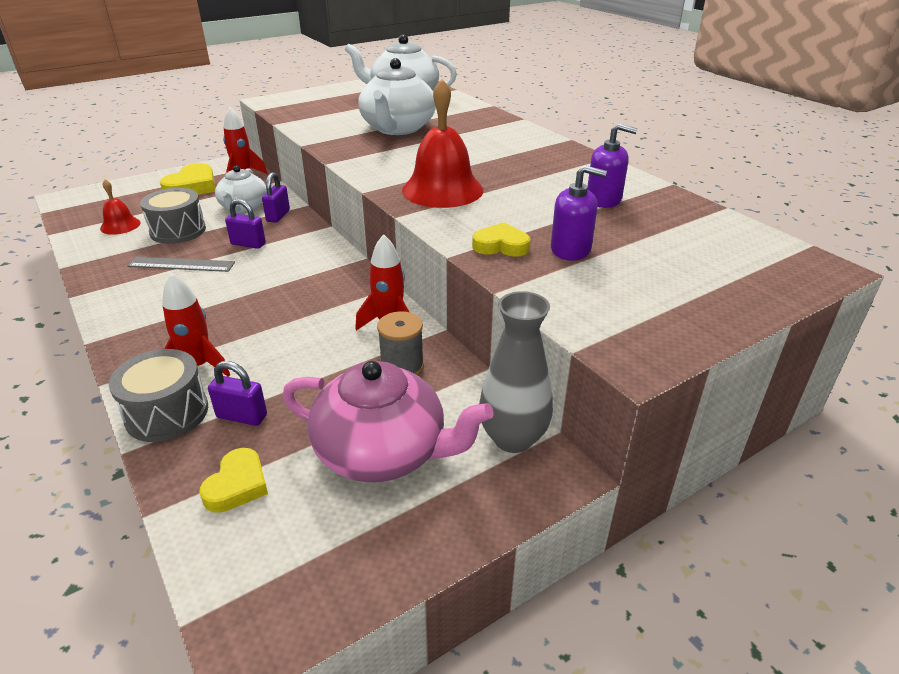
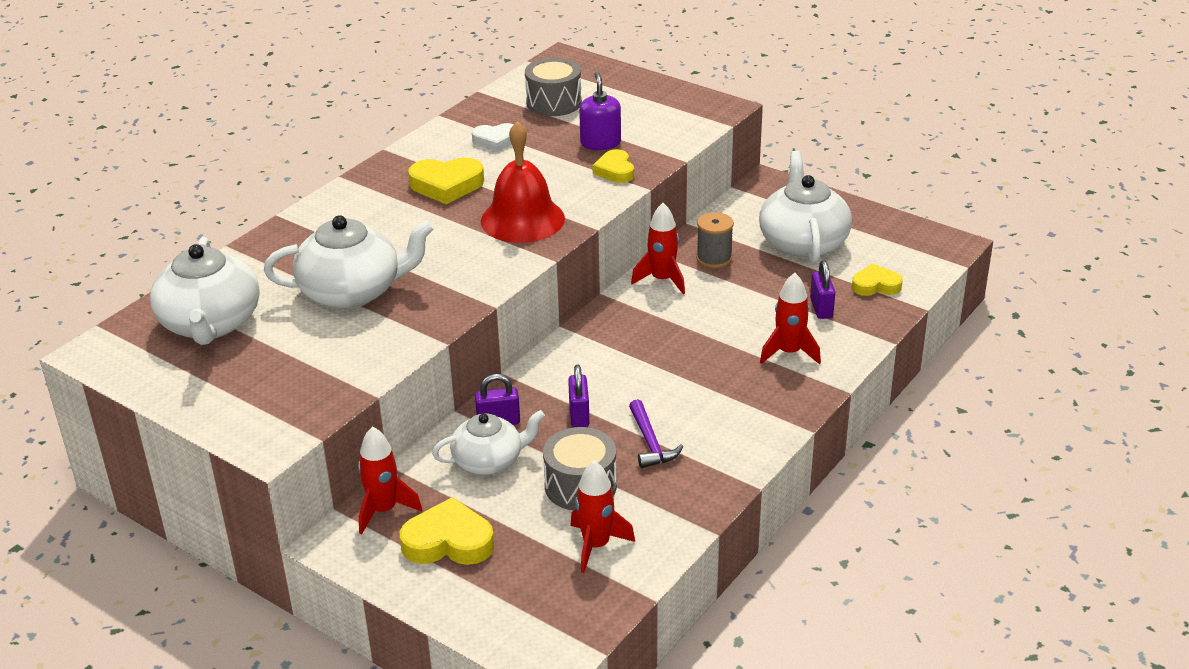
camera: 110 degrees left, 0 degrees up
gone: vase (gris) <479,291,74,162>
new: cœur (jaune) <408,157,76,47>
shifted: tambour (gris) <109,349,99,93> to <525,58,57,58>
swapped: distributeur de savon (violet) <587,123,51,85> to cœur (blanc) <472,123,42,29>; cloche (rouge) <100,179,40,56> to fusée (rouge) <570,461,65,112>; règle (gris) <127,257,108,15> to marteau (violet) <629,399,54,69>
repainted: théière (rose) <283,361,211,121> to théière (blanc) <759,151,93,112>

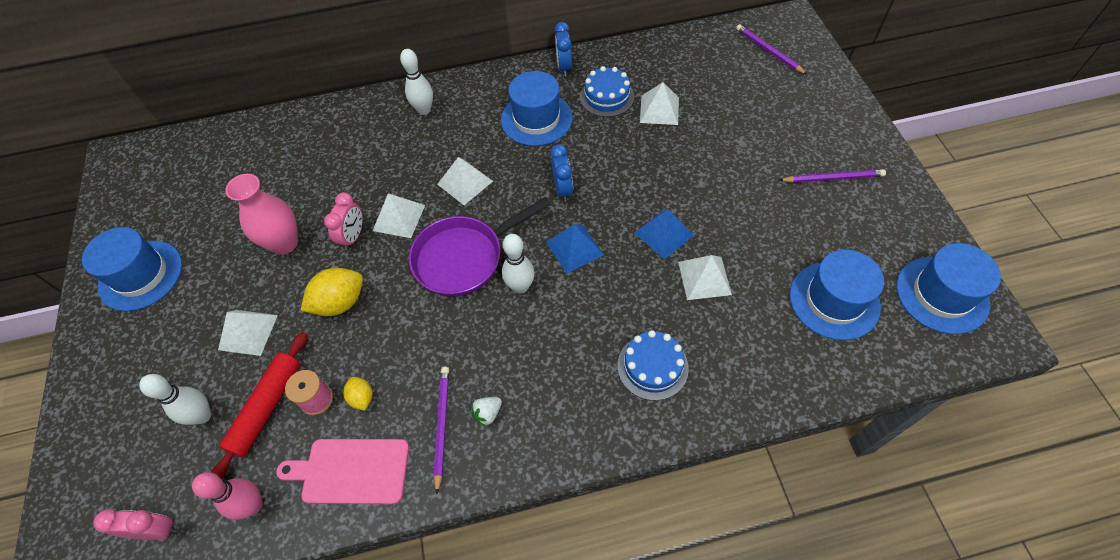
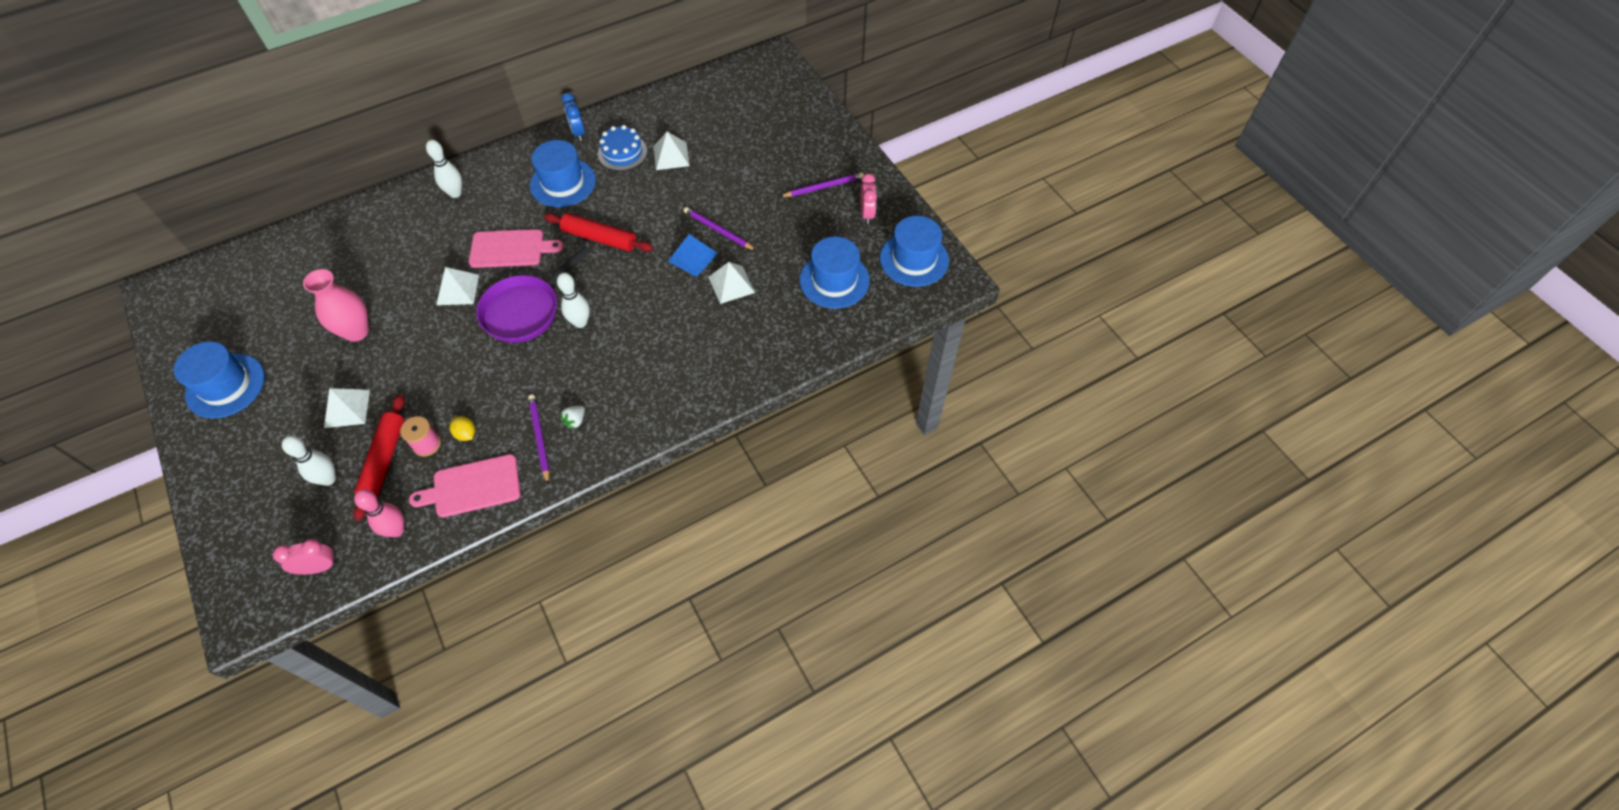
camera: 20 degrees left, 0 degrees up
gone: pyramide (bleu) <546,224,58,49>; citron (jaune) <301,268,62,48>; gâteau (bleu) <617,330,72,71>
shifted: crayon (violet) <736,24,71,51> to <684,207,72,44>; réveil (rose) <324,192,39,58> to <861,174,16,50>
swapped: réveil (bleu) <551,144,22,58> to rouleau à pâtisserie (rouge) <544,213,109,39>; pyramide (blanc) <437,157,56,48> to planche à découper (rose) <469,229,94,39>

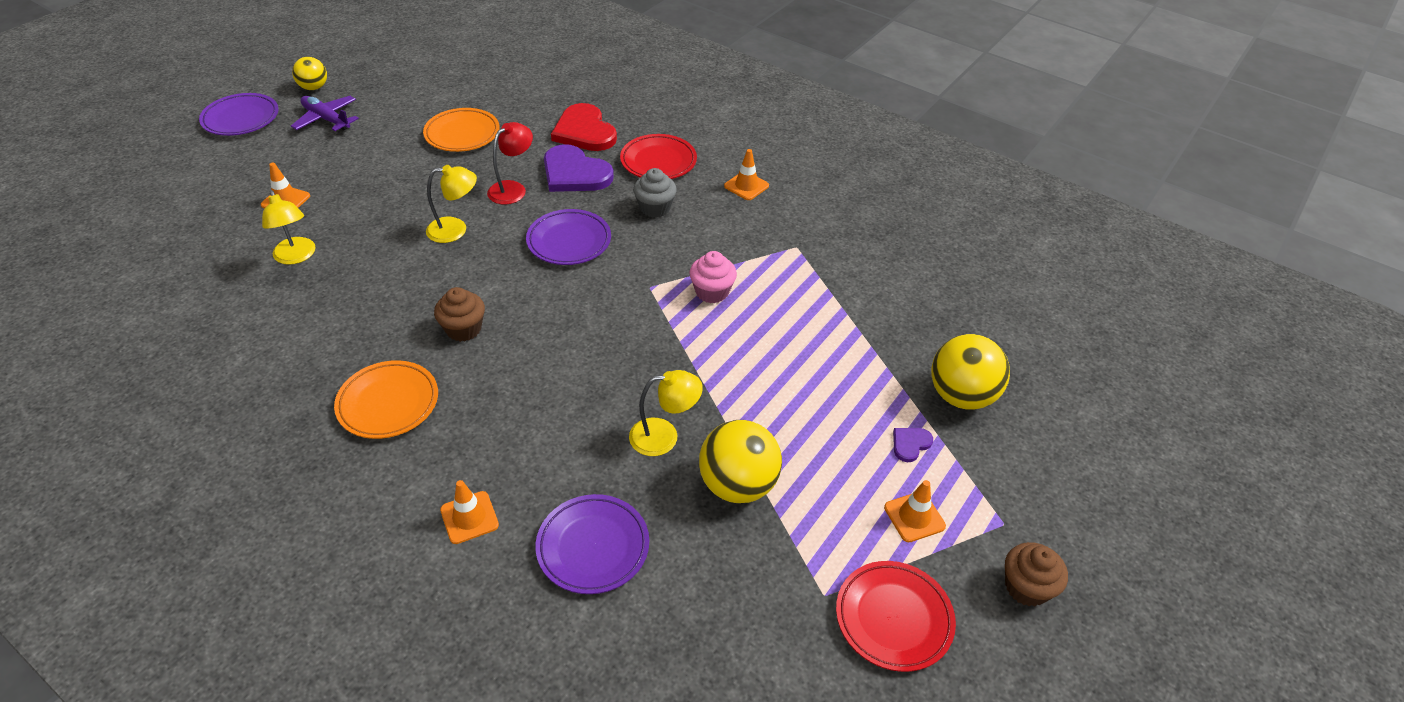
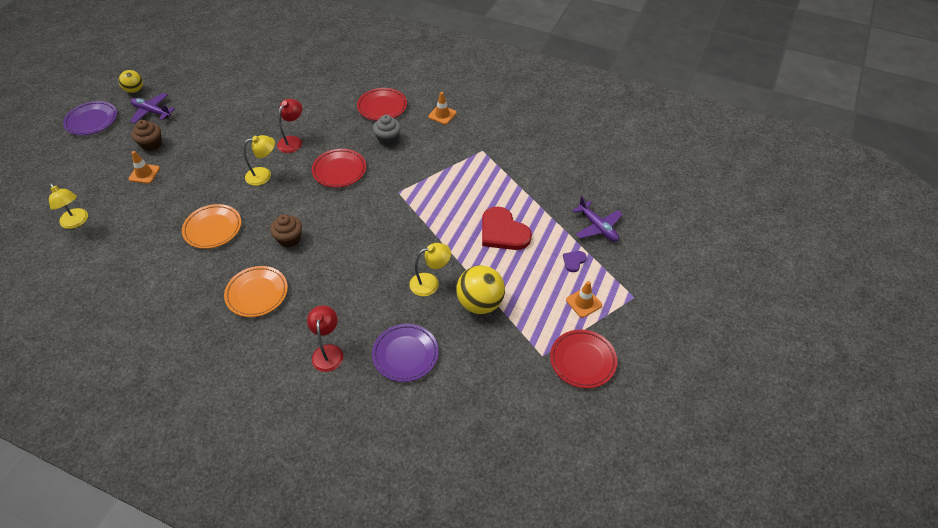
camera: 10 degrees left, 5 degrees up
gone: cœur (violet) <544,144,70,48>; muffin (rose) <689,251,48,52>
shifted: cœur (rouge) <551,103,66,48> to <482,207,50,43>; assiette (orange) <423,108,77,44> to <182,204,59,45>; lampe (jaune) <262,190,54,75> to <49,183,39,46>; muffin (marron) <1005,542,63,64> to <132,120,30,31>
swapped: balle (jaune) <931,334,79,76> to avion (violet) <573,196,50,46>; cône de chantier (orange) <440,480,59,64> to lampe (rouge) <307,305,36,67>
repainted: assiette (violet) <526,209,85,56> to assiette (rouge) <312,149,54,39>

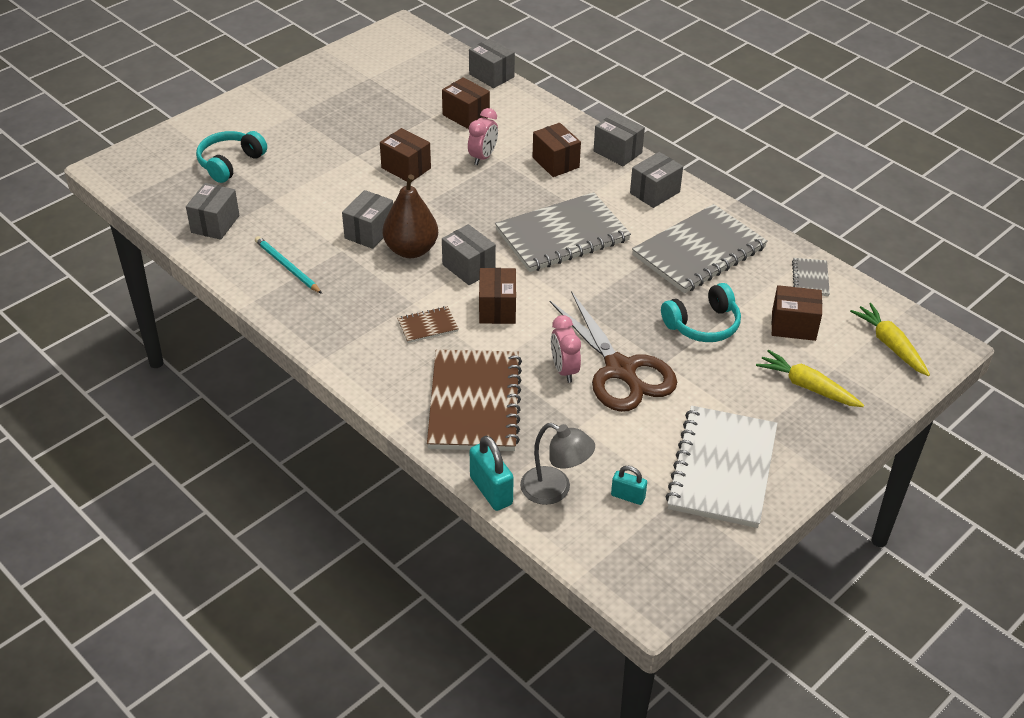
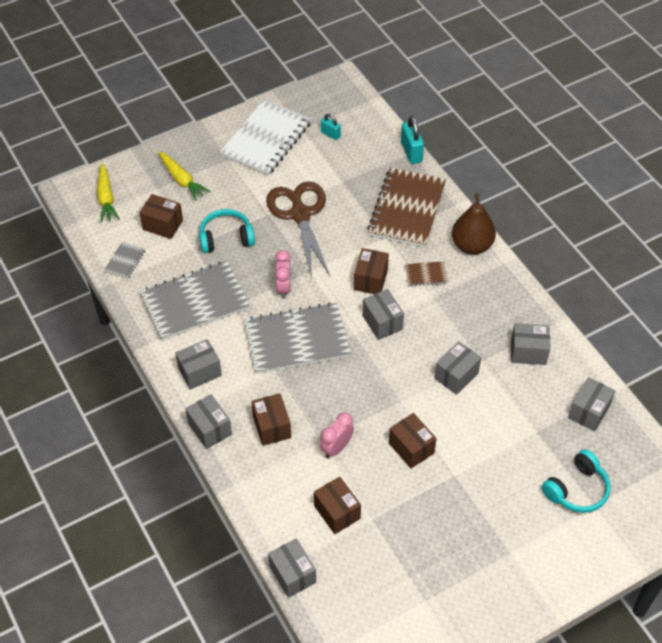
camera: 165 degrees left, 10 degrees up
gone: lampe (gris) <520,423,75,82>
shifted: poire (marron) <383,174,55,84> to <452,193,44,61>; réveil (rose) <551,315,30,68> to <275,250,16,49>
swapped: crayon (turquoise) <255,236,67,58> to boîte (gris) <511,323,39,42>

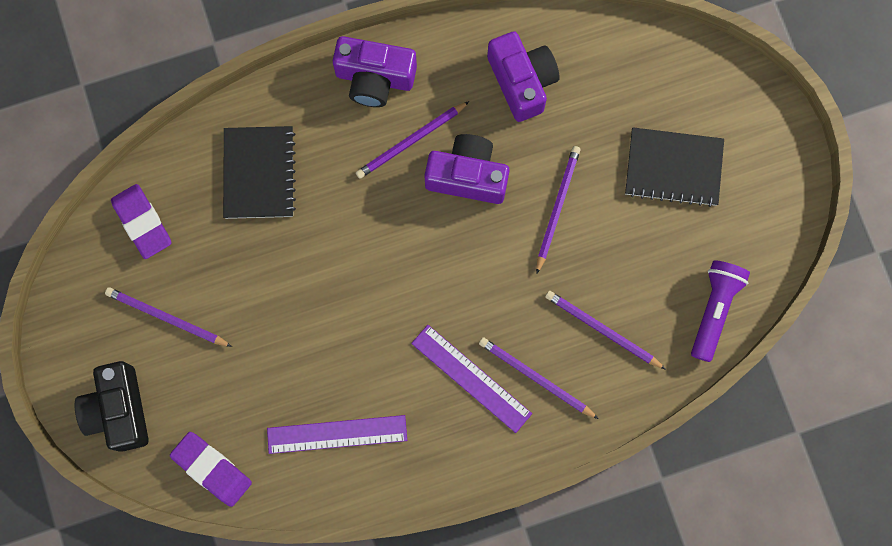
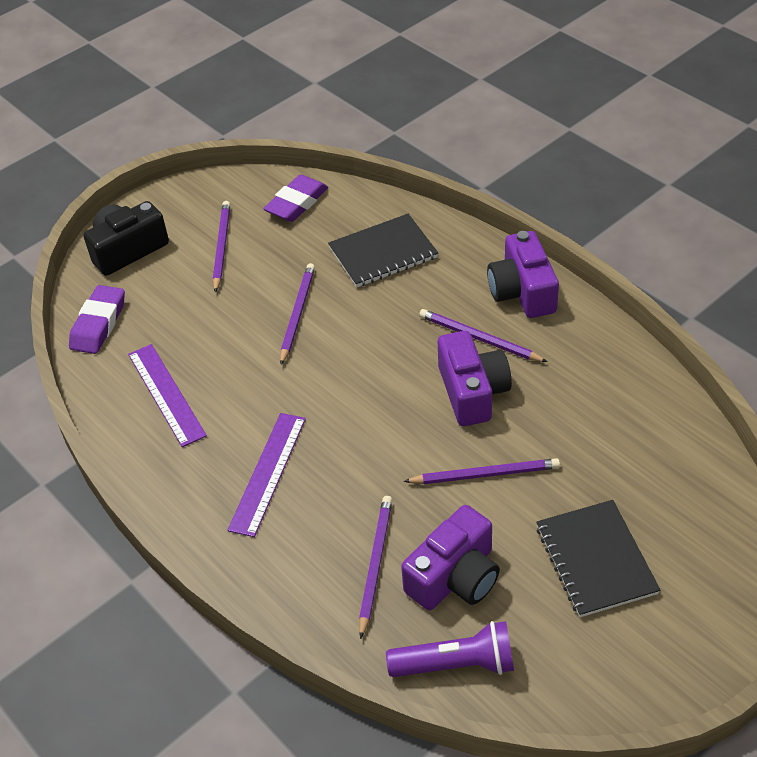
camera: 70 degrees right, 30 degrees down
shifted: appareil photo (violet) <487,31,73,91> to <401,505,99,105>; crayon (violet) <479,337,120,82> to <280,263,35,102>

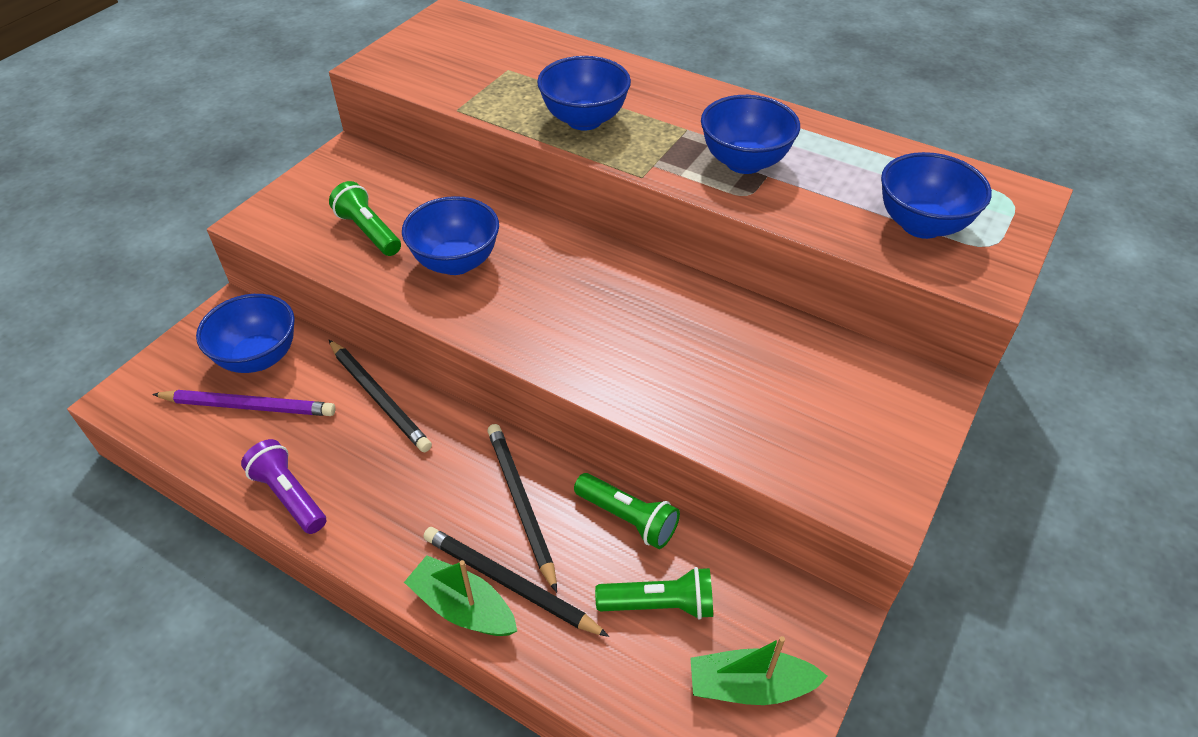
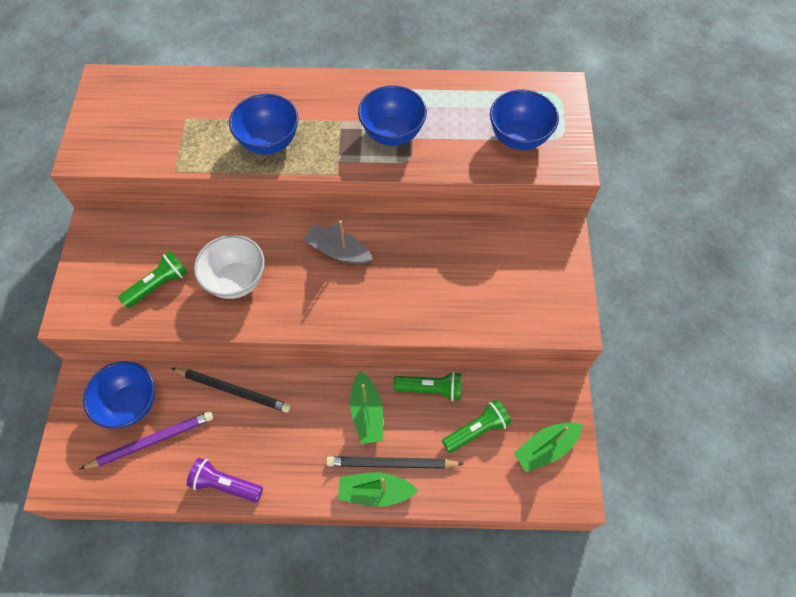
camera: 30 degrees left, 15 degrees up
new: bateau (gris) <303,220,69,44>
swapped: crayon (noir) <487,424,70,169> to bateau (vert) <350,371,33,73>
repainted: bol (bleu) <402,196,97,79> to bol (blanc) <194,235,71,64>
rotated: lampe de poche (vert) <329,181,72,75> = <118,251,70,57> 120 degrees clockwise

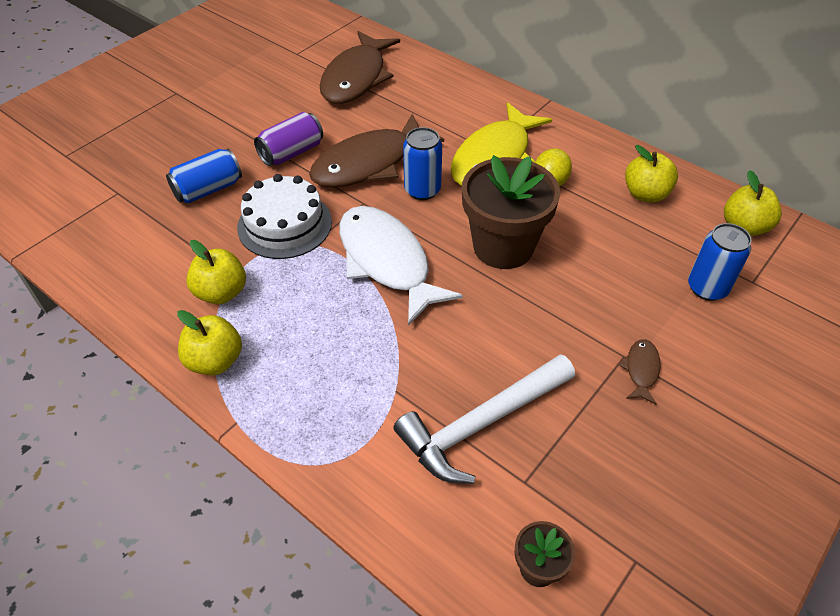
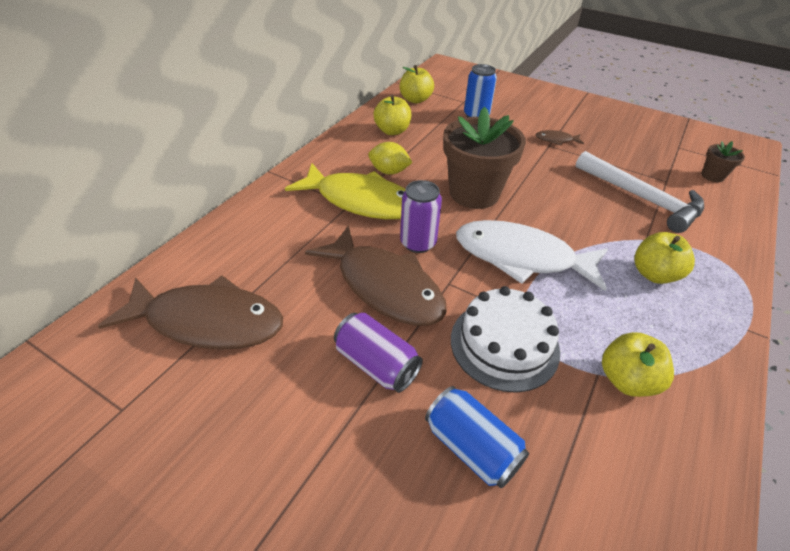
camera: 100 degrees left, 5 degrees down
shifted: pomme (jaune) <177,310,65,65> to <634,232,61,52>
repainted: canette (bleu) <403,127,39,73> to canette (violet) <400,180,42,73>
rotated: poisson (blanc) <339,206,124,120> = <456,220,152,71> 60 degrees clockwise

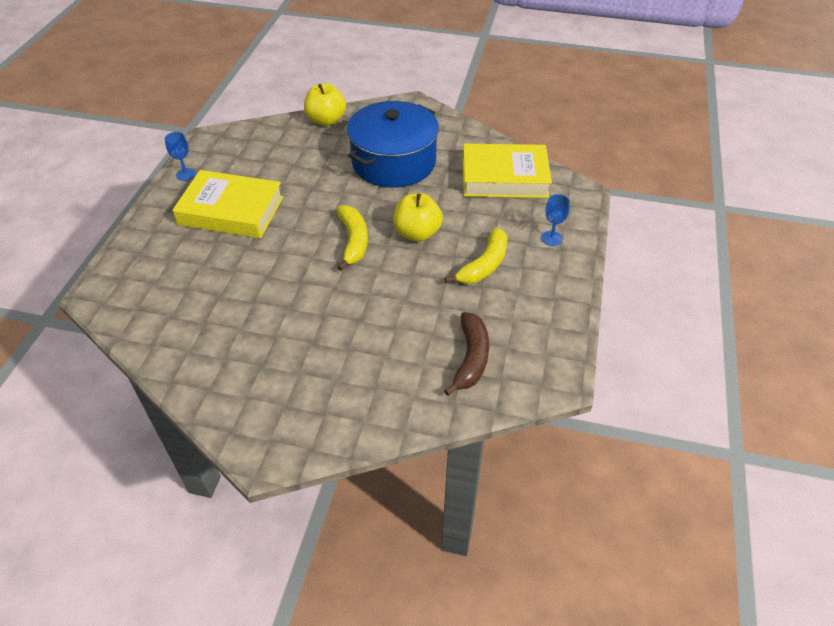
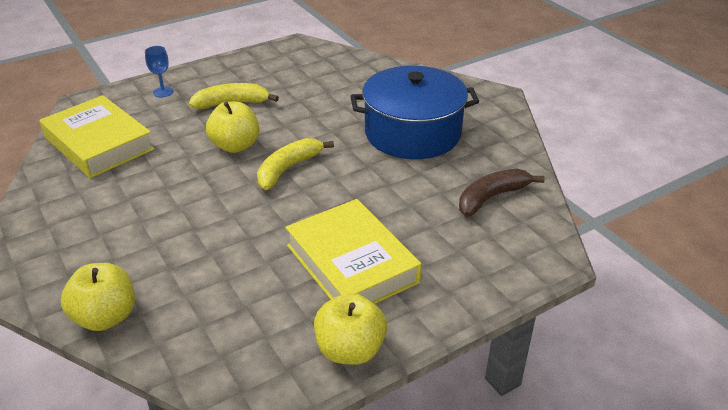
camera: 135 degrees left, 10 degrees down
shifted: marmite (bleu) <347,101,92,87> to <350,66,130,93>; banane (marron) <444,312,45,84> to <459,169,86,48>
swapped: verre à pied (bleu) <165,132,31,49> to pomme (jaune) <314,293,73,72>

